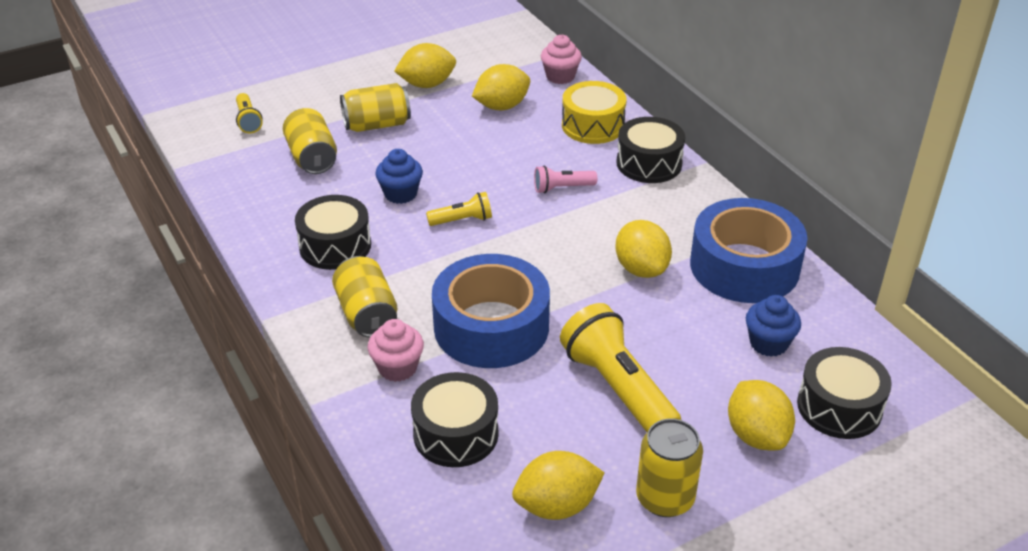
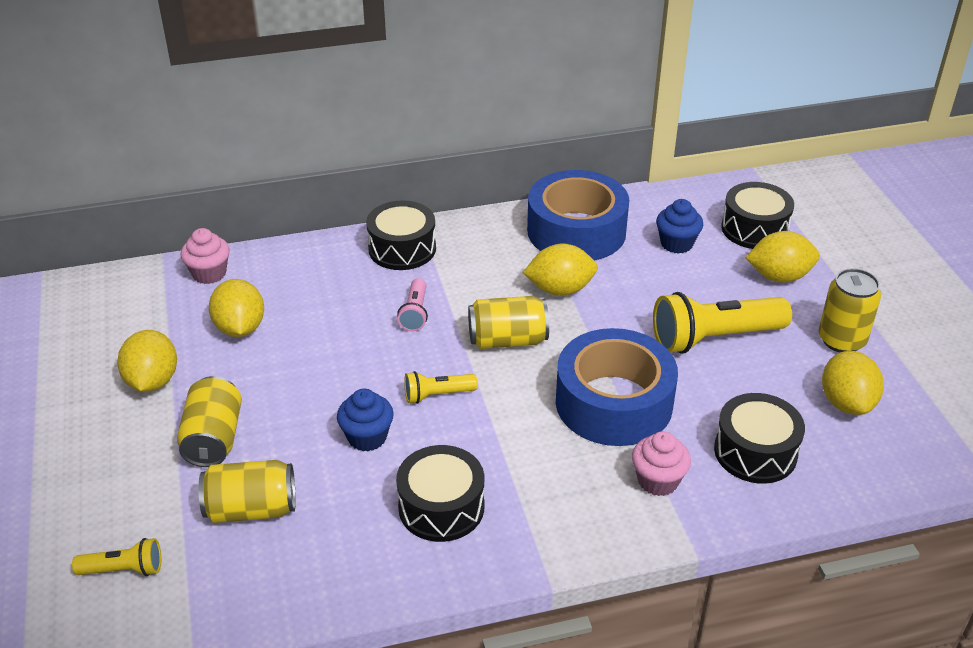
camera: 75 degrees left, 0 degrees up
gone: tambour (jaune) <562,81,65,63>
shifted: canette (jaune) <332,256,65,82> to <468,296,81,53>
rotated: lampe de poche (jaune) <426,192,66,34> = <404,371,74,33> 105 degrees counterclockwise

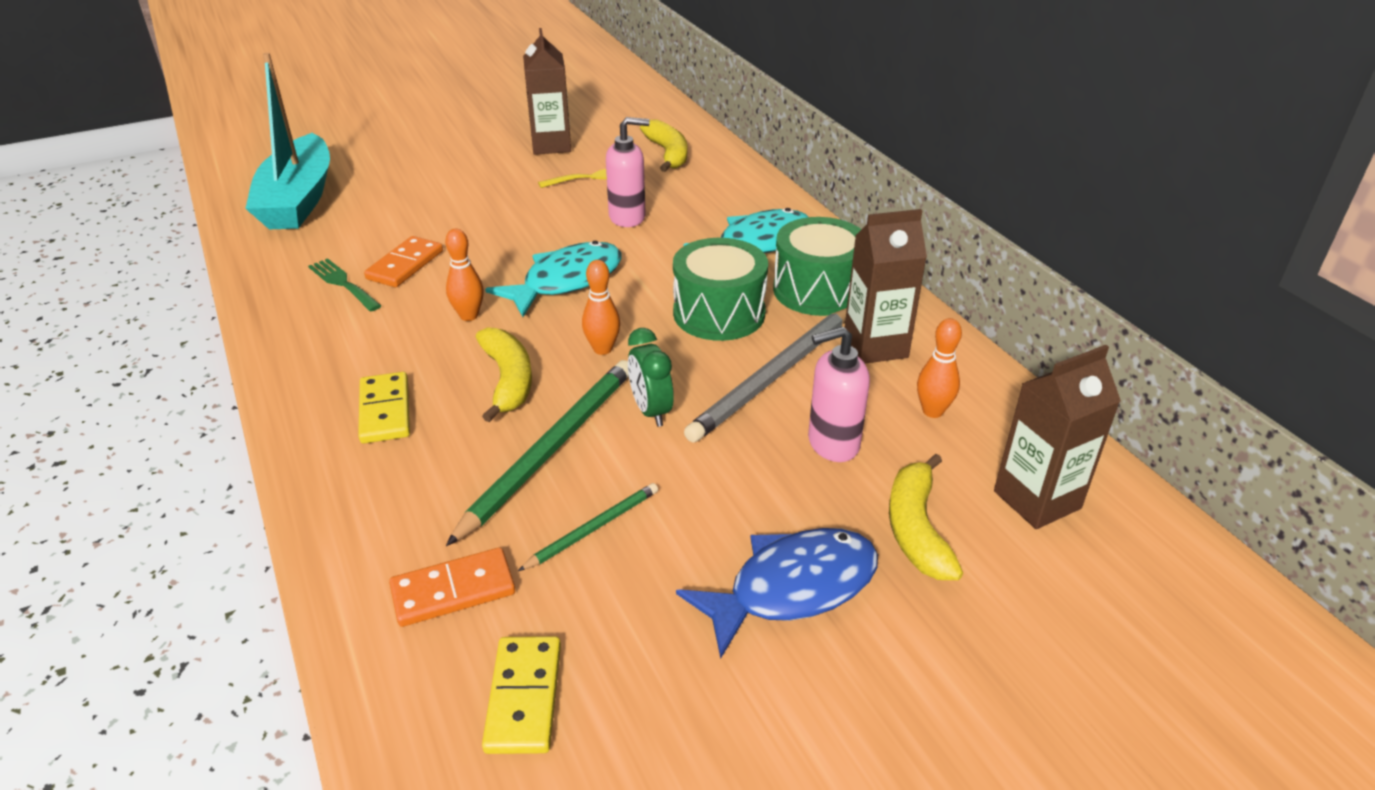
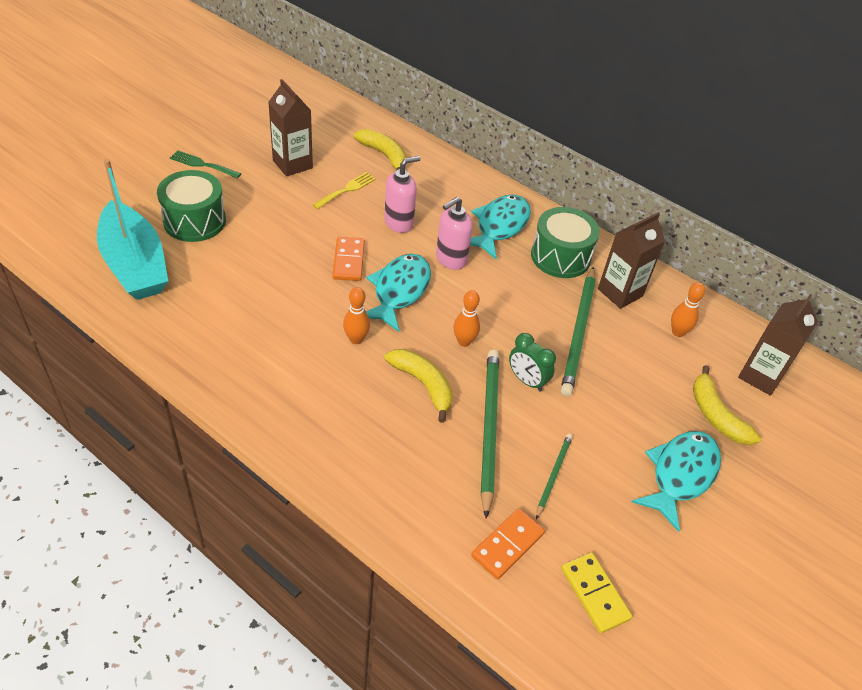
camera: 30 degrees left, 10 degrees up
gone: domino (jaune) <358,372,52,72>
shifted: domino (orange) <364,236,79,51> to <333,237,32,44>; tambour (vert) <673,238,95,103> to <157,170,69,72>; fourchette (vert) <308,258,74,53> to <170,150,71,29>; distributeur de savon (rose) <808,326,62,136> to <436,197,37,73>
repainted: crayon (gris) <684,308,163,135> to crayon (vert) <561,267,35,130>; poisson (bleu) <676,528,202,130> to poisson (turquoise) <632,431,89,101>

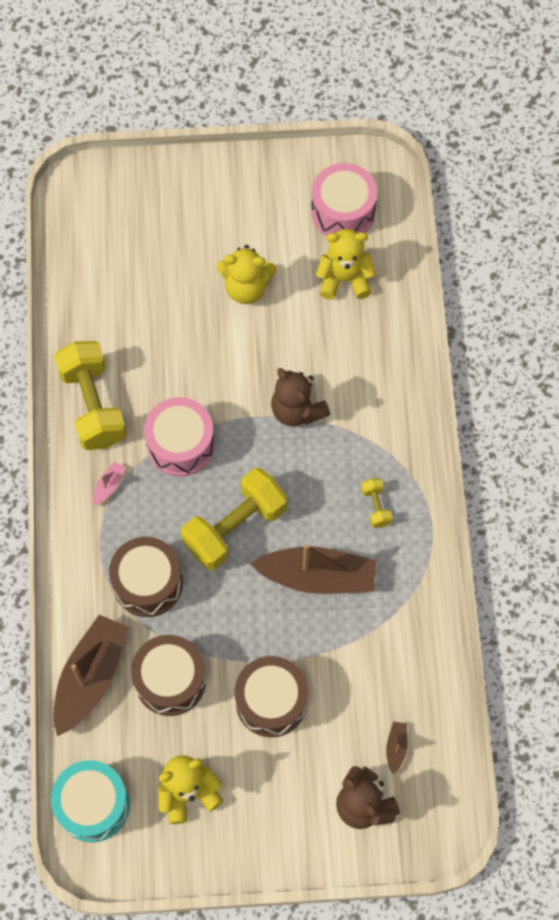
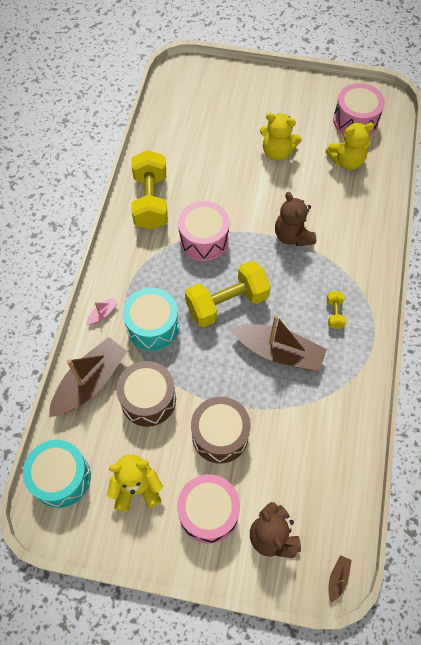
camera: 15 degrees right, 5 degrees down
new: tambour (rose) <177,474,63,70>
shifted: bateau (rose) <93,461,33,44> to <86,297,32,28>; bateau (marron) <386,721,21,54> to <329,555,23,48>
repainted: tambour (marron) <109,537,74,80> to tambour (turquoise) <123,288,56,63>
rotated: ours en peluche (jaune) <316,229,60,71> = <326,123,48,47> 150 degrees clockwise

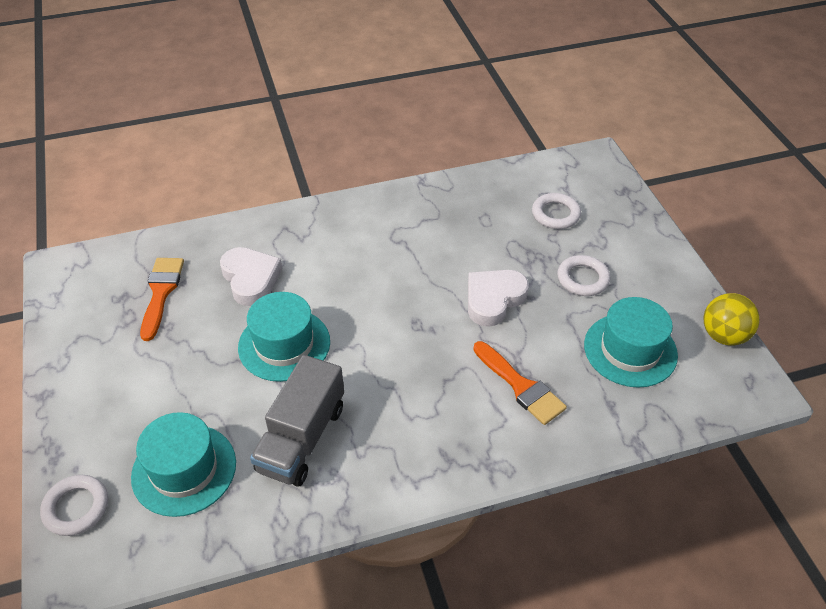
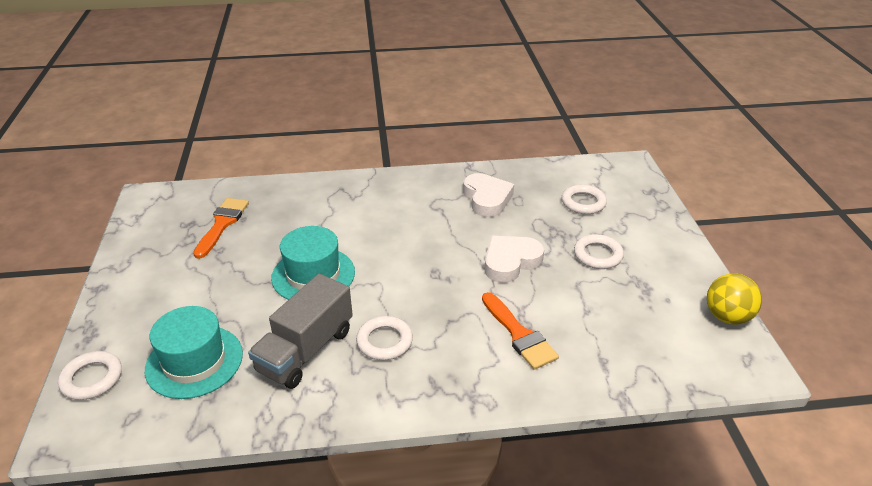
camera: 10 degrees right, 10 degrees down
gone: chapeau (turquoise) <584,297,94,91>
new: anneau (blanc) <356,316,57,44>
shifted: cœur (blanc) <220,247,62,59> to <463,173,51,44>

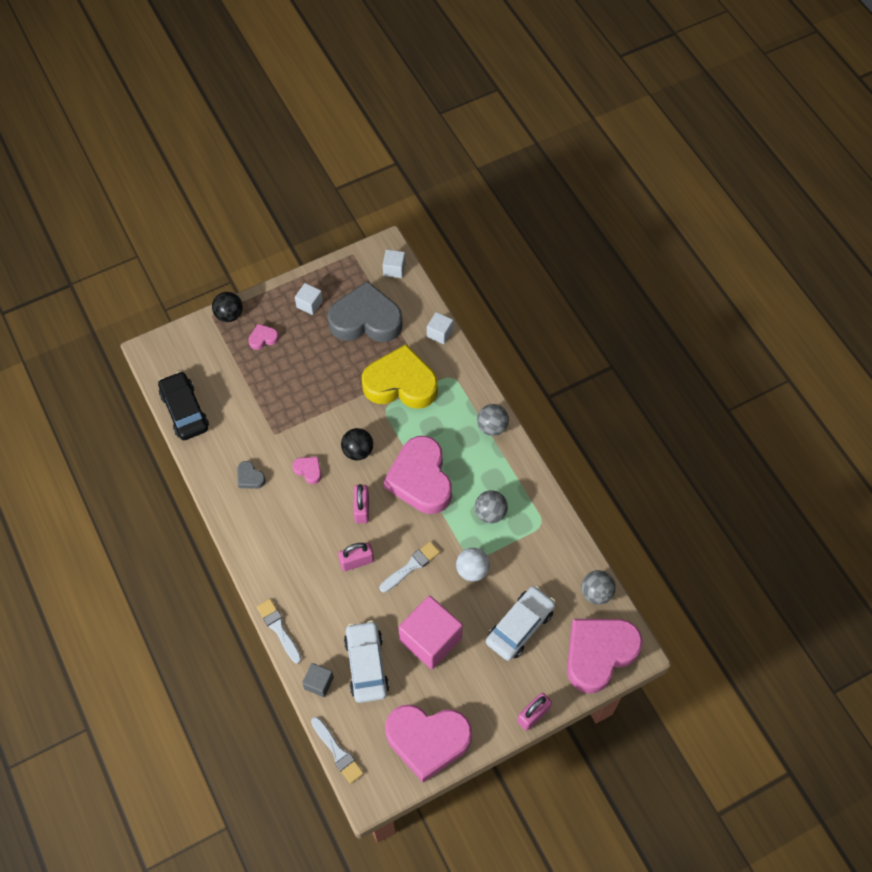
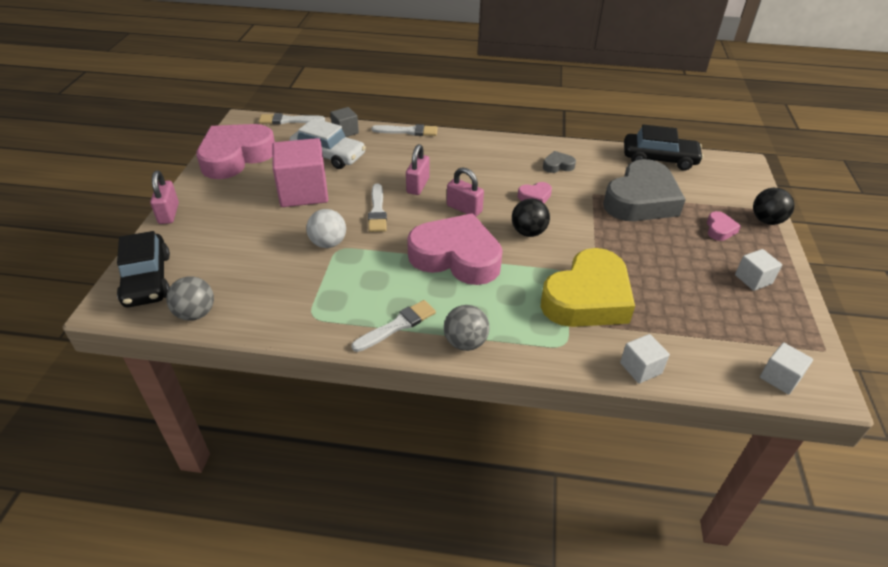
camera: 125 degrees right, 20 degrees down
gone: balle (gris) <475,490,33,33>; voiture (blanc) <486,586,70,75>
new: pinceau (blanc) <351,300,85,52>
shifted: cœur (gris) <328,281,75,61> to <603,159,83,62>
swapped: cœur (rose) <567,619,76,75> to voiture (noir) <117,231,53,76>

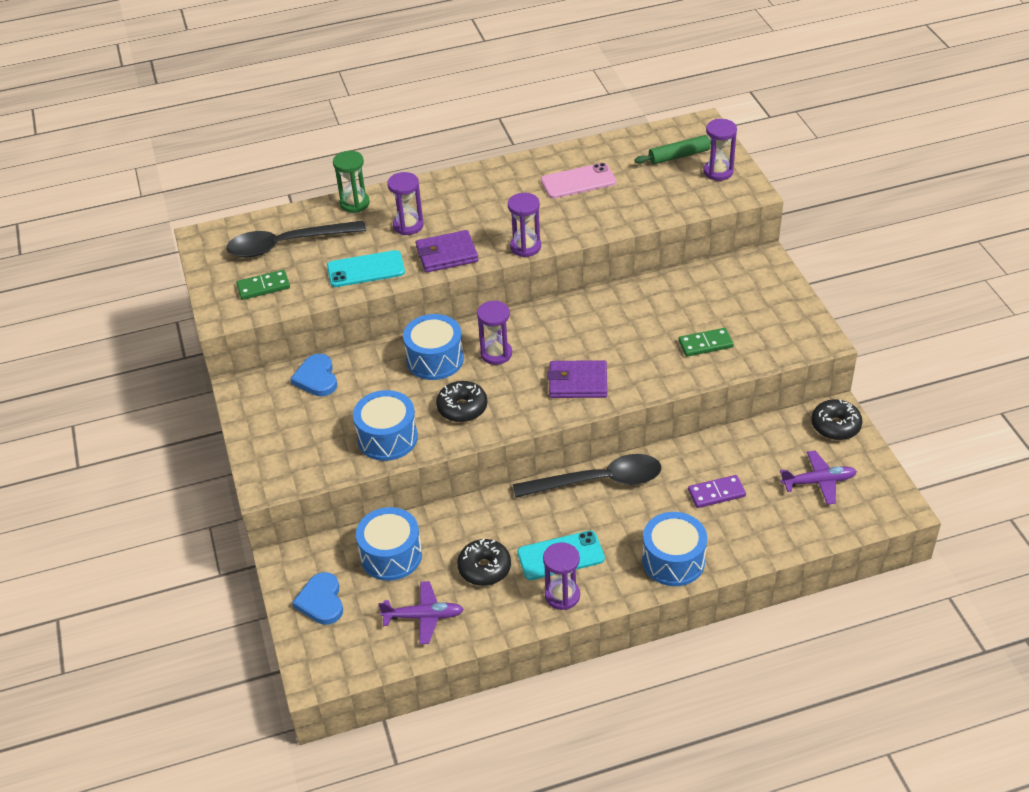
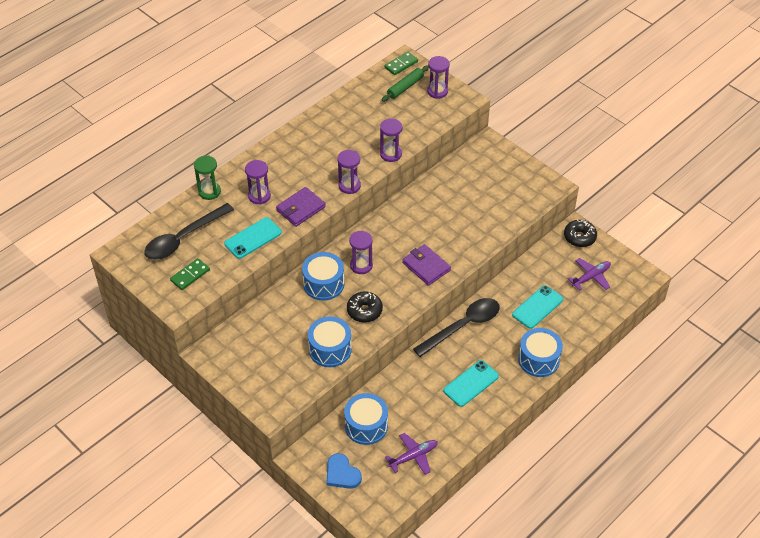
camera: 30 degrees left, 5 degrees up
gone: téléphone (rose) <541,163,75,36>; cœur (bleu) <290,354,47,42>; beignet (noir) <457,538,54,48>
shifted: domino (vert) <678,328,56,29> to <384,52,34,23>; sablier (violet) <543,542,37,68> to <380,118,22,44>
swapped: domino (violet) <688,475,58,33> to téléphone (turquoise) <512,285,51,44>
rotated: portefeuille (violet) <548,360,59,38> = <402,244,49,42> 75 degrees clockwise

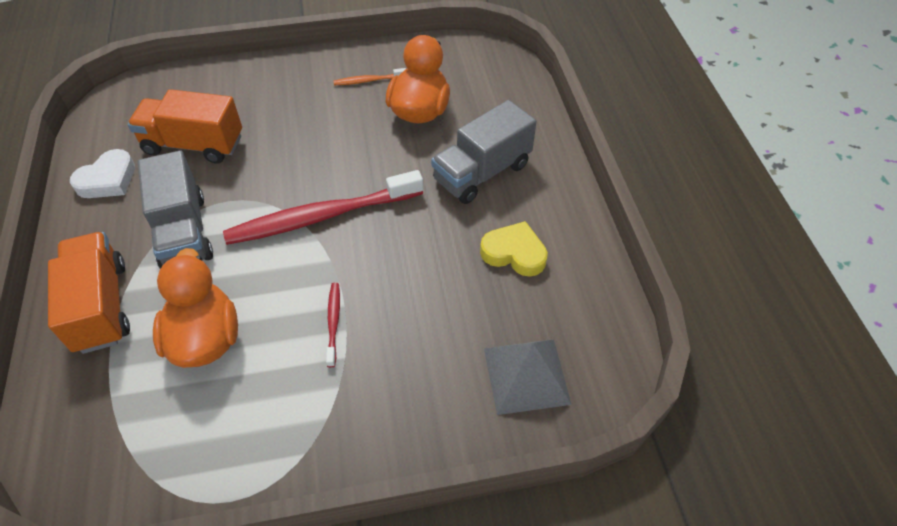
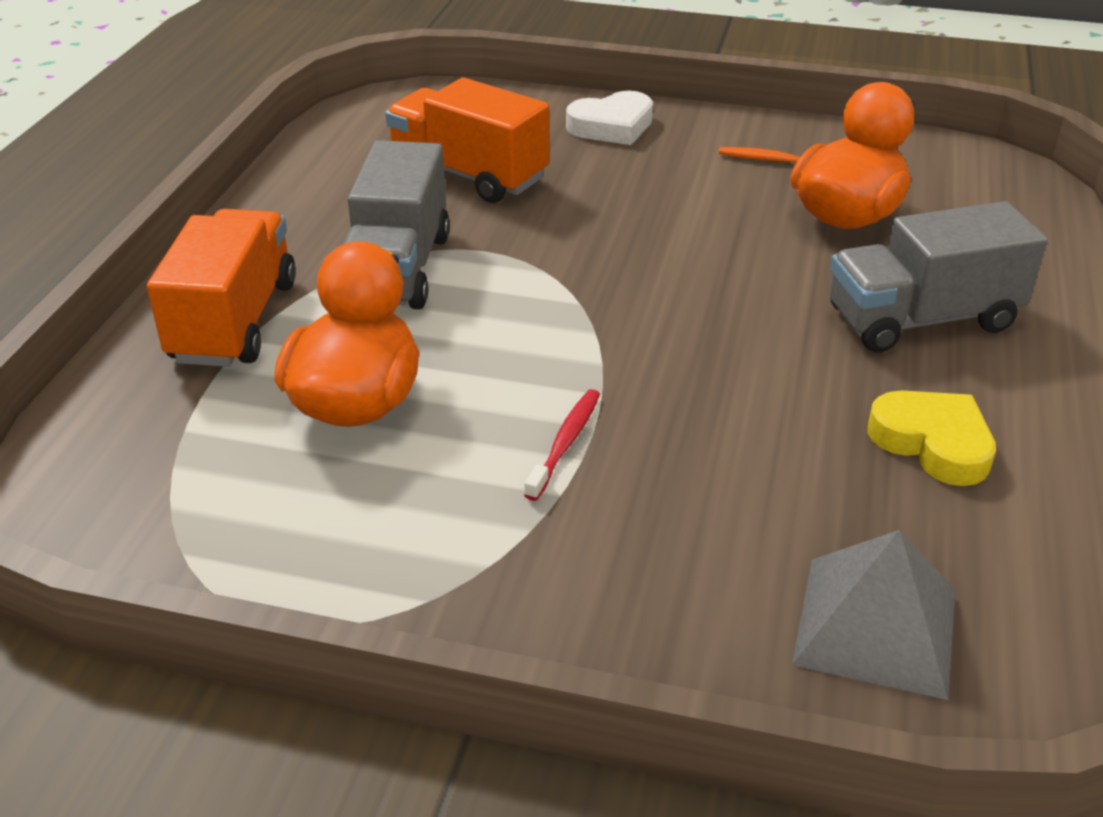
camera: 25 degrees right, 15 degrees down
gone: brosse à dents (rouge) <223,170,200,75>
shifted: cœur (blanc) <70,149,65,49> to <566,91,87,54>

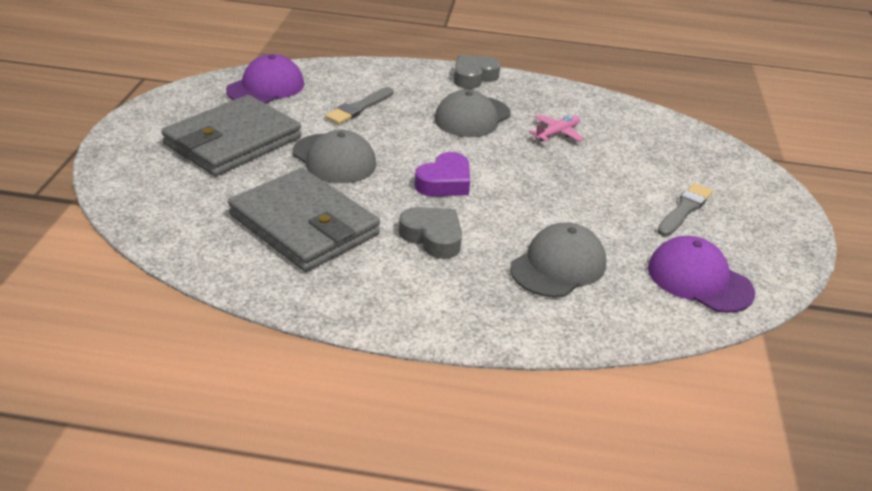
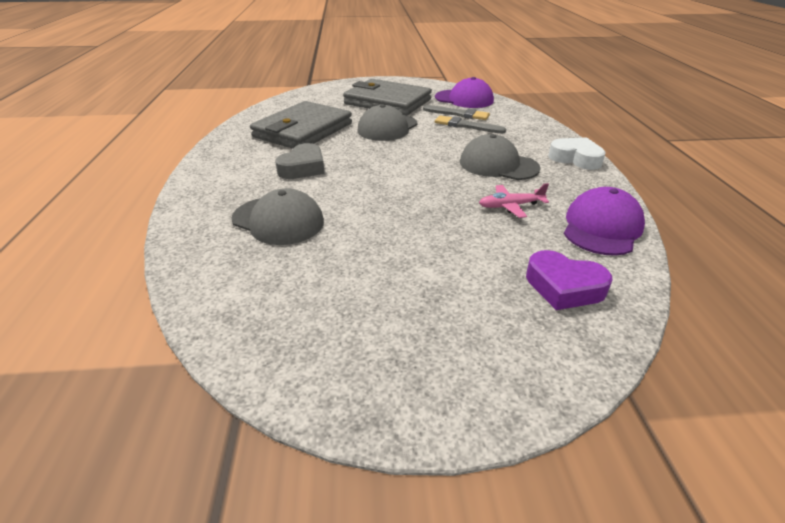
camera: 80 degrees right, 0 degrees up
shifted: cœur (violet) <414,152,56,44> to <526,250,87,60>; pinceau (gris) <657,183,56,53> to <423,105,67,15>; casquette (violet) <648,236,107,77> to <564,187,81,69>
repainted: cœur (gris) <453,55,48,34> to cœur (blanc) <548,137,58,33>
rotated: avion (rose) <529,115,55,27> = <479,183,70,35> 135 degrees clockwise

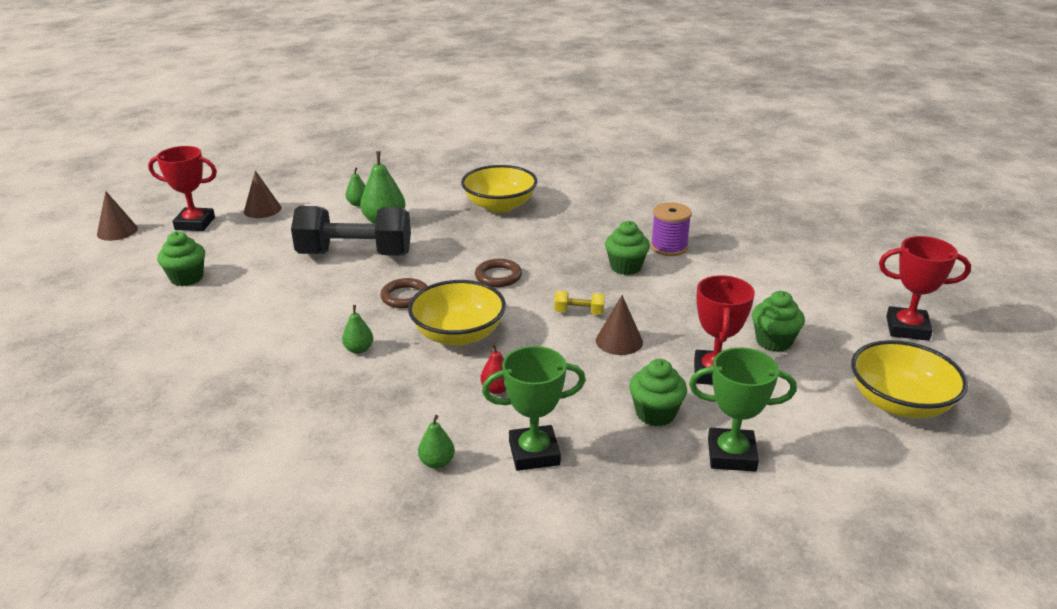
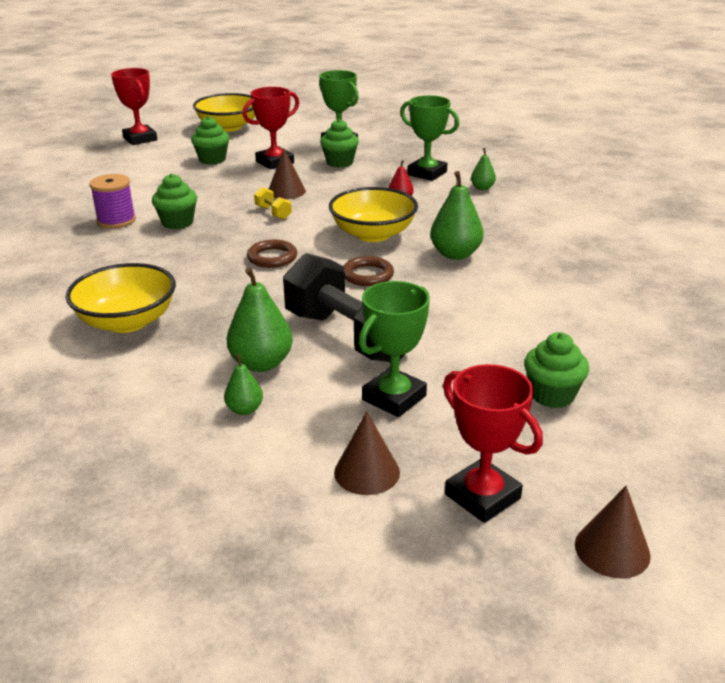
camera: 135 degrees left, 0 degrees up
new: trophée (vert) <359,281,71,136>
scaled: poire (vert) <342,305,32,49> = <430,171,53,89> x1.82

